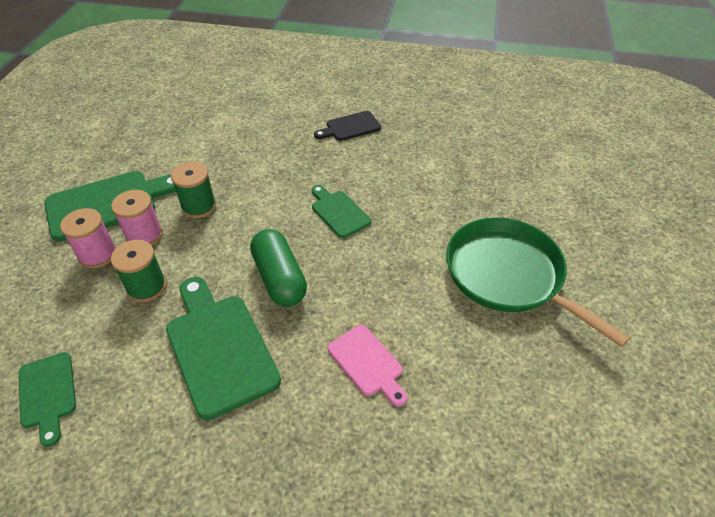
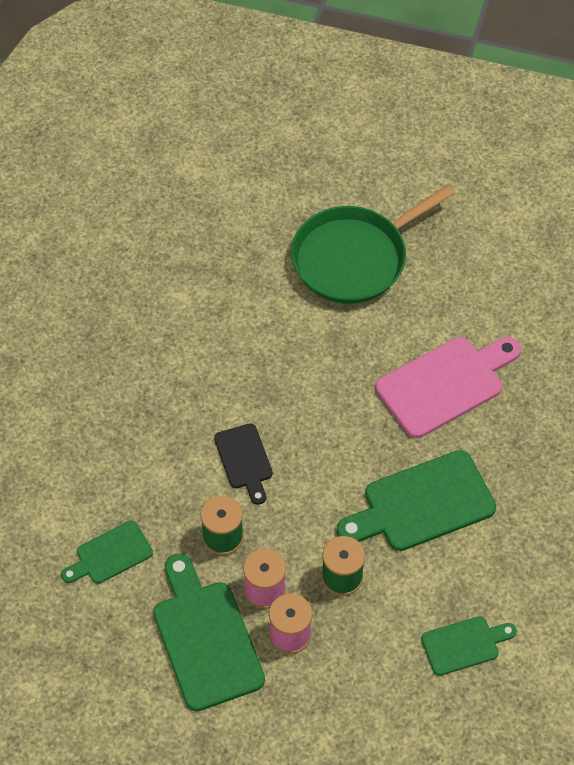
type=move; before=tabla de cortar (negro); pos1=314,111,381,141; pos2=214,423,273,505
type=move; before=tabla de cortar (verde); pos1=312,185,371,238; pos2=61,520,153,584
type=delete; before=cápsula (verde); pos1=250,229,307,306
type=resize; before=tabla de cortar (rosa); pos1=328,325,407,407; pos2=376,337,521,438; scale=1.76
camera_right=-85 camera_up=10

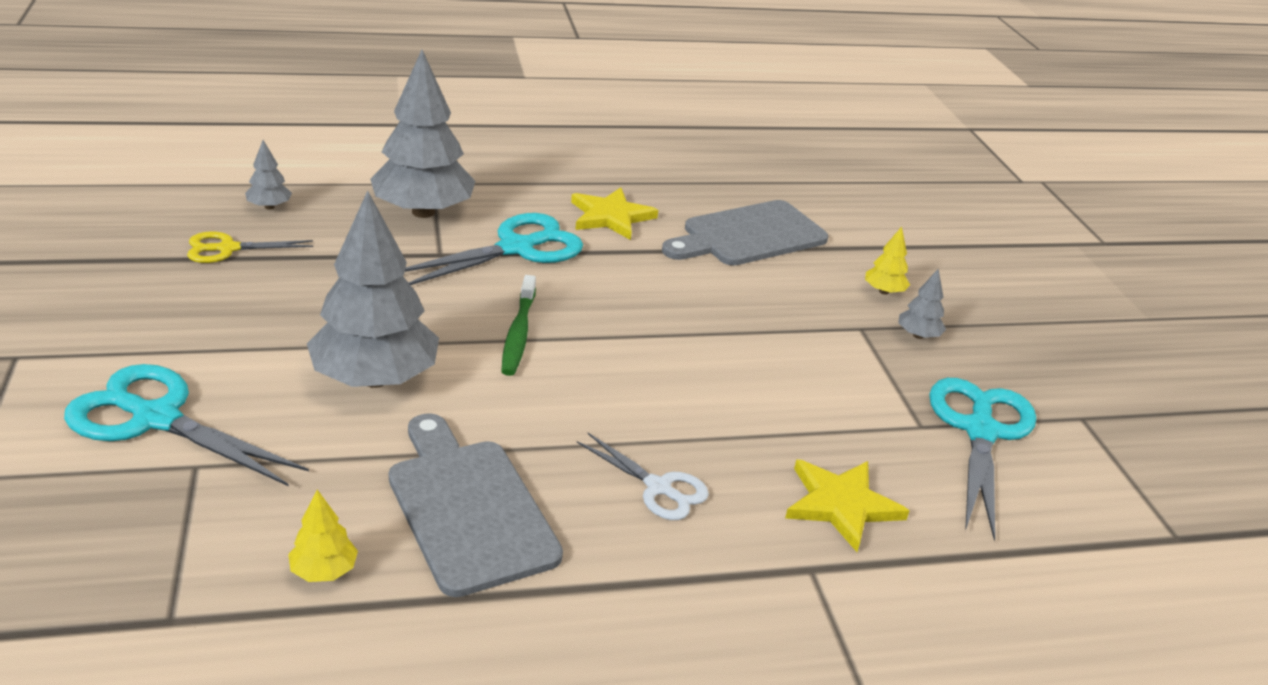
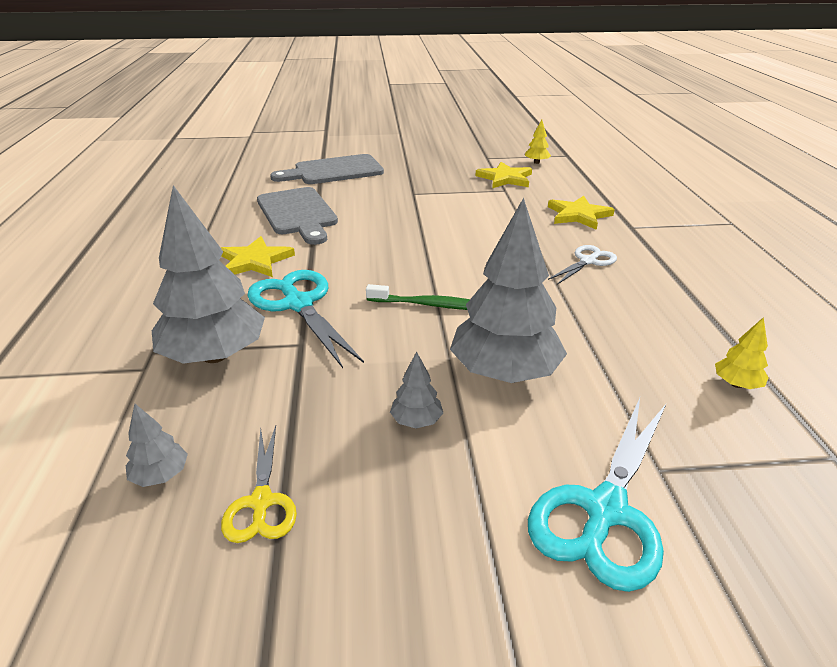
type=move; before=árbol (amarillo); pos1=865,227,910,295; pos2=525,120,551,164
type=move; before=árbol (gris); pos1=898,269,946,339; pos2=390,352,443,429
type=replace; before=tijeras (turquesa); after=estrella (amarillo); pos1=929,378,1036,541; pos2=476,162,532,188
type=move; before=tabla de cortar (gris); pos1=389,413,563,597; pos2=270,154,384,184
camera_right=-80 camera_up=0

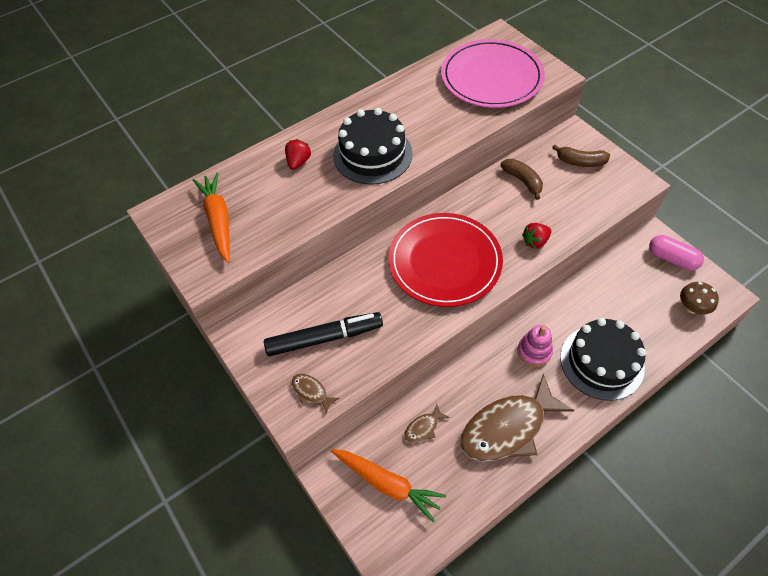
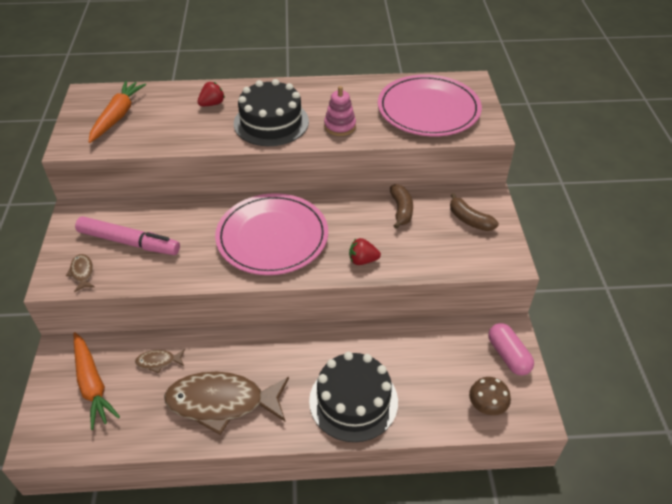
type=recolor; before=plato (rojo); after=plato (rosa); pos1=388,213,503,307; pos2=215,193,328,275
type=recolor; before=rotulador (negro); after=rotulador (rosa); pos1=264,312,383,356; pos2=75,216,180,255
type=move; before=juguete apilable (rosa); pos1=517,325,553,367; pos2=324,86,356,136
camera_right=30 camera_up=-10

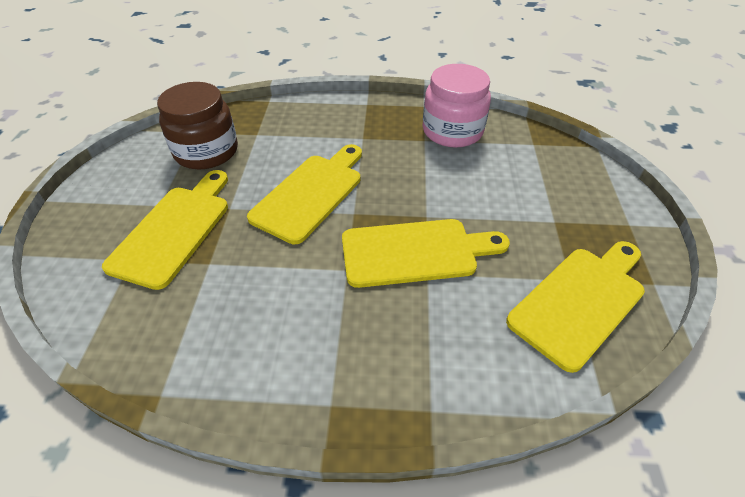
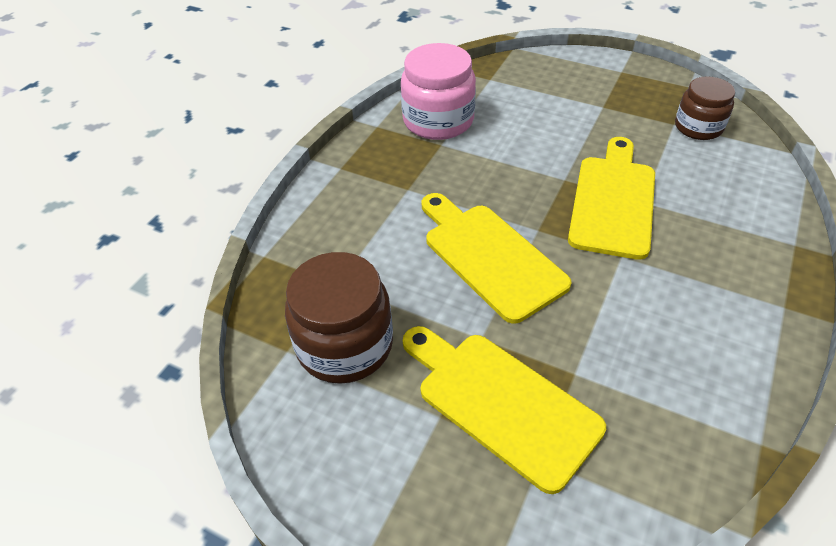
type=replace; before=tabla de cortar (amarillo); after=tarro (marrón); pos1=506,241,645,373; pos2=675,76,735,140
camera_right=-65 camera_up=0

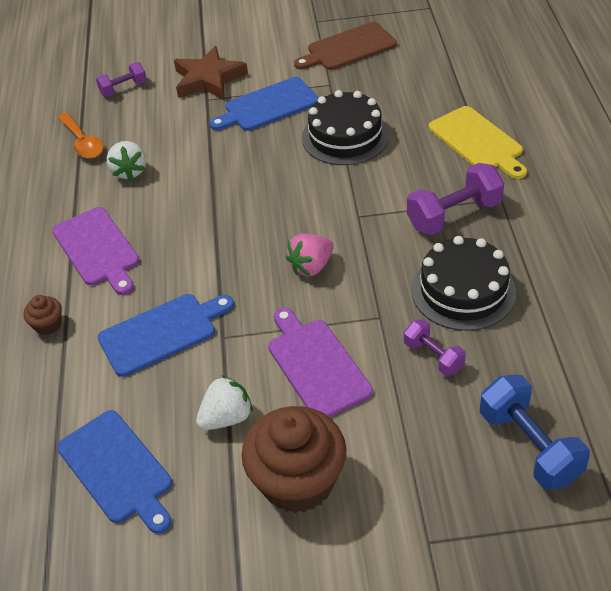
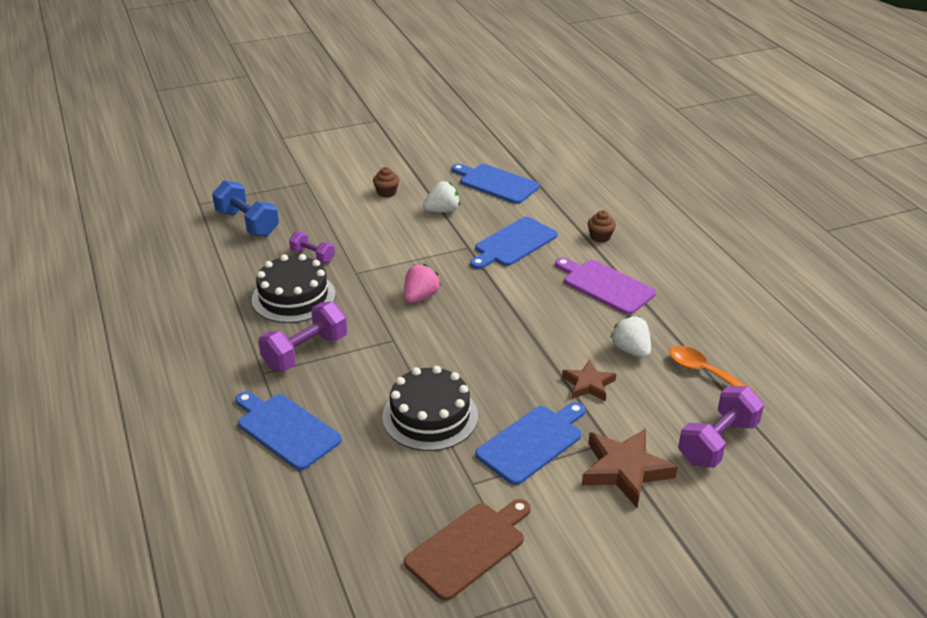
type=resize; before=mancuerna (morado); pos1=96,62,147,97; pos2=678,386,764,468; scale=1.68
type=recolor; before=tabla de cortar (amarillo); after=tabla de cortar (azul); pos1=429,106,527,179; pos2=235,391,342,470
type=delete; before=tabla de cortar (morado); pos1=268,308,373,417
type=rotate; before=fresa (blanco); pos1=196,375,253,430; pos2=423,181,460,213; turn=-150
type=resize; before=magdalena (marrón); pos1=241,406,347,513; pos2=373,167,399,198; scale=0.44
type=insert; after=estrella (marrón); pos2=562,359,616,401
camera_right=160 camera_up=-10

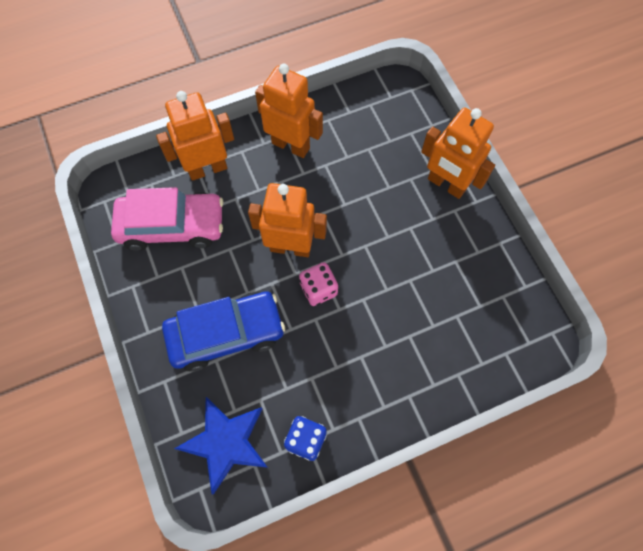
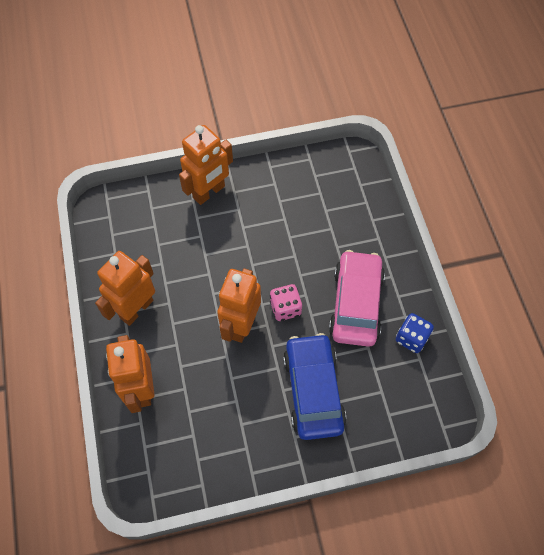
type=move; before=coche (rosa); pos1=111,187,223,251; pos2=329,250,385,347
type=delete; before=estrella (azul); pos1=174,397,268,495
camera_right=-80 camera_up=-5

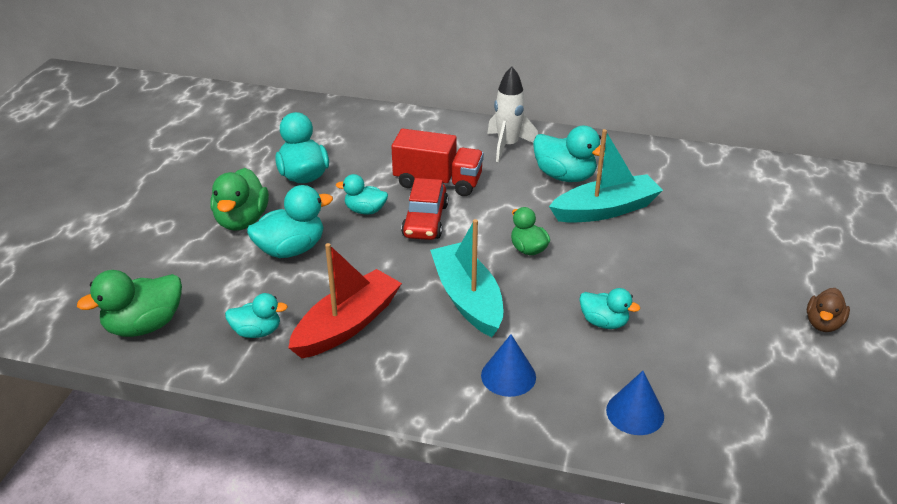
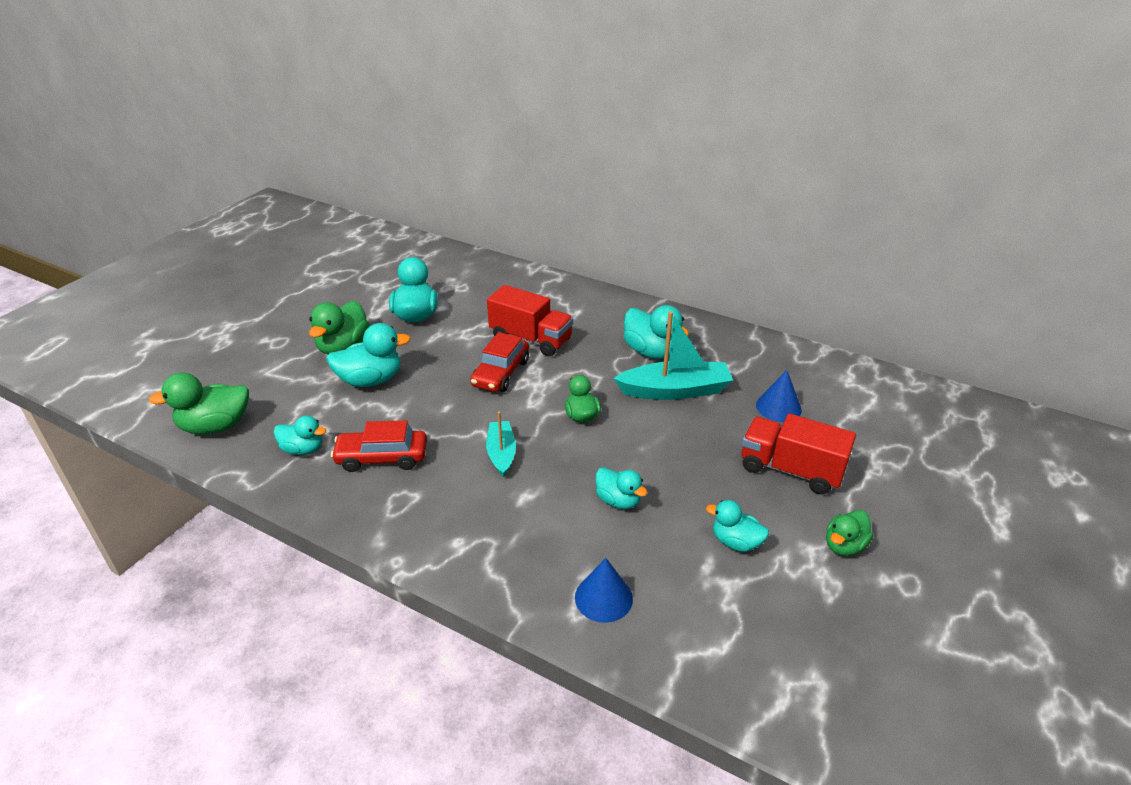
type=delete; before=cohete (blanco); pos1=487,66,538,162
type=move; before=pato (turquesa); pos1=336,174,388,215; pos2=706,500,769,552
type=resize; before=barco (turquesa); pos1=430,219,504,337; pos2=486,411,516,477; scale=0.59
type=replace; before=barco (rojo); after=coche (rojo); pos1=288,243,402,358; pos2=331,420,427,472
type=recolor; before=pato (marrón); after=pato (verde); pos1=807,288,850,332; pos2=826,510,873,556
type=move; before=cono (azul); pos1=481,334,536,397; pos2=756,370,802,422
type=insert; after=camión (rojo); pos2=742,414,856,495
camera_right=15 camera_up=0

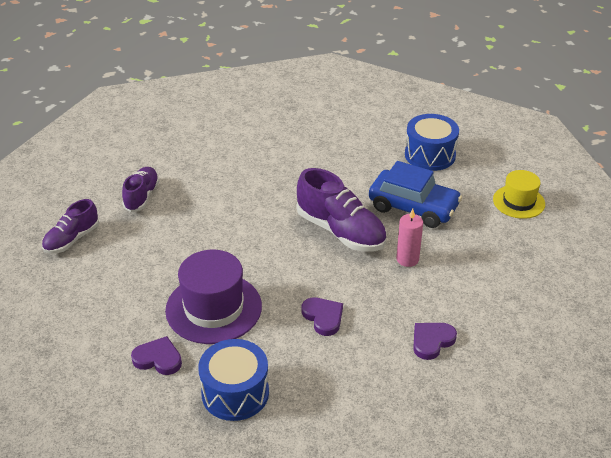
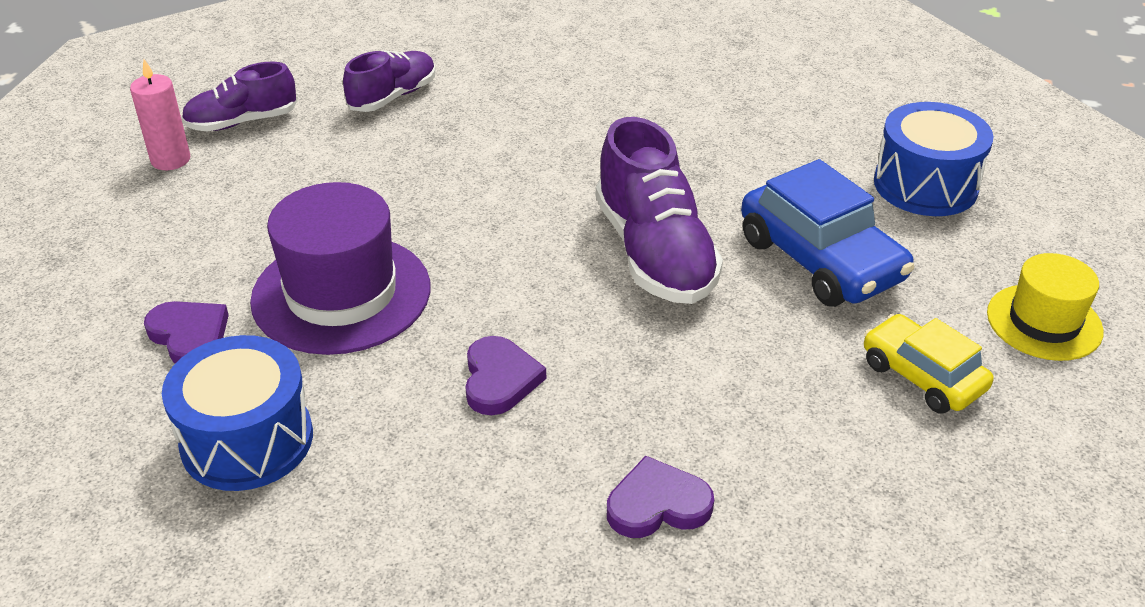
type=move; before=vela (rosa); pos1=396,209,423,267; pos2=130,59,190,170
type=insert; after=coche (amarillo); pos2=864,314,994,414
camera_right=30 camera_up=0

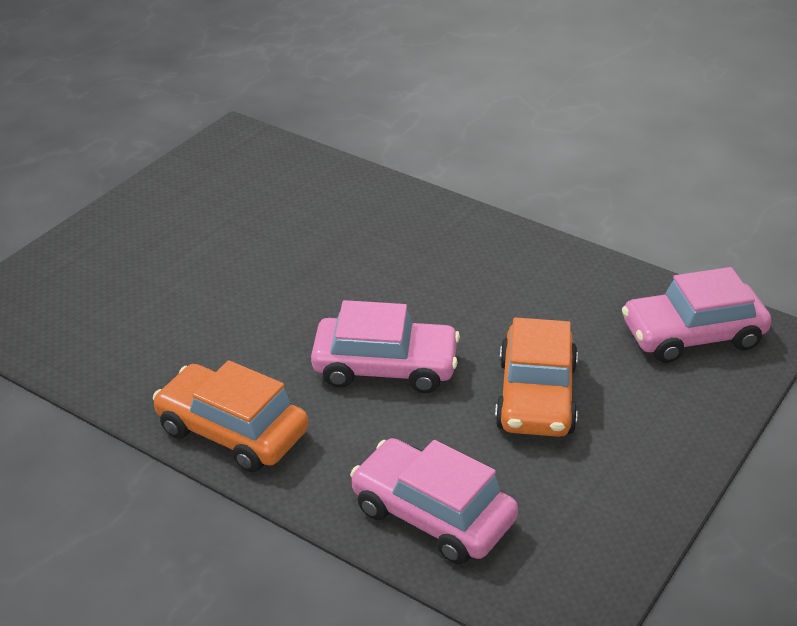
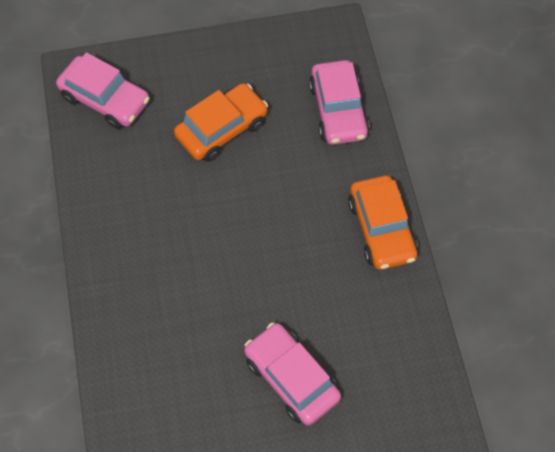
type=move; before=coche (rosa); pos1=311,300,460,393; pos2=244,323,341,425
camera_right=-135 camera_up=25

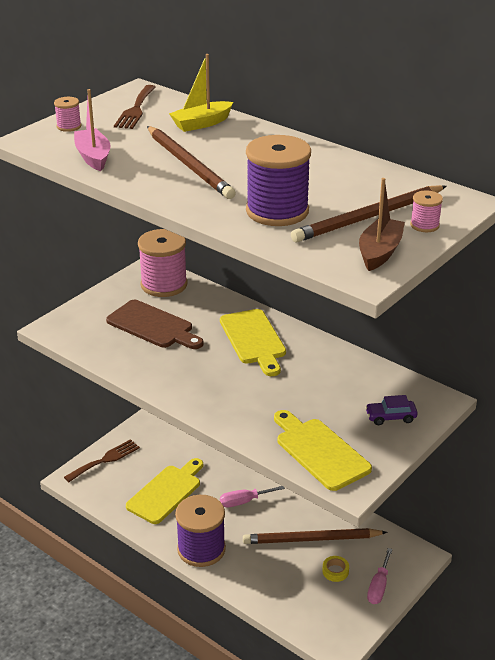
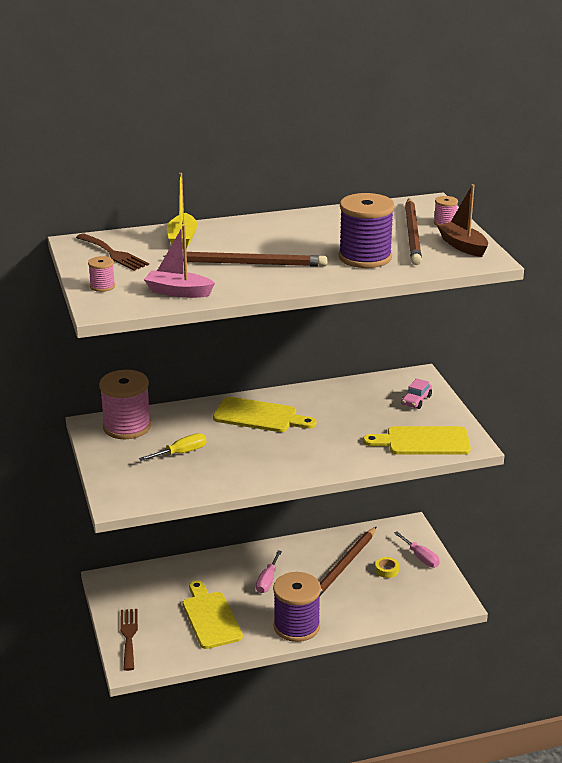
type=replace; before=tabla de cortar (marrón); after=destornillador (amarillo); pos1=106,300,204,349; pos2=139,433,206,461
type=recolor; before=coche (morado); after=coche (rosa); pos1=365,395,418,425; pos2=402,378,432,409
camera_right=-55 camera_up=-5

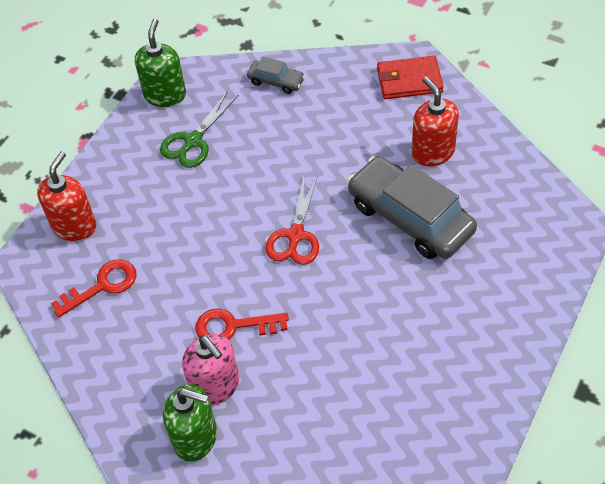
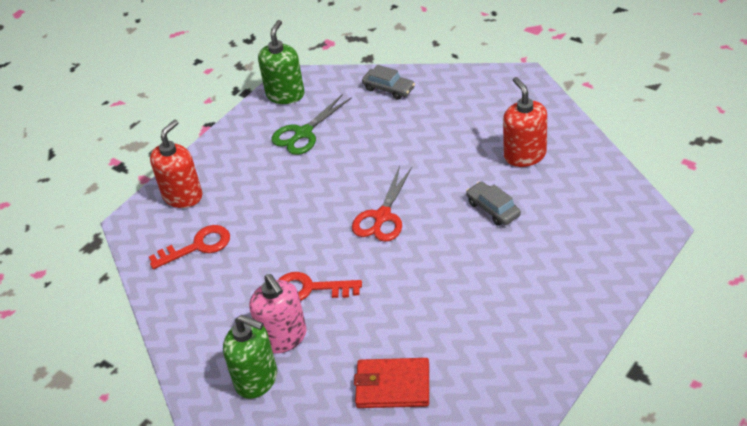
type=move; before=cartera (rojo); pos1=377,56,444,99; pos2=354,358,429,408
type=resize; before=coche (gris); pos1=347,156,477,259; pos2=466,182,521,226; scale=0.47
camera_right=10 camera_up=-10

